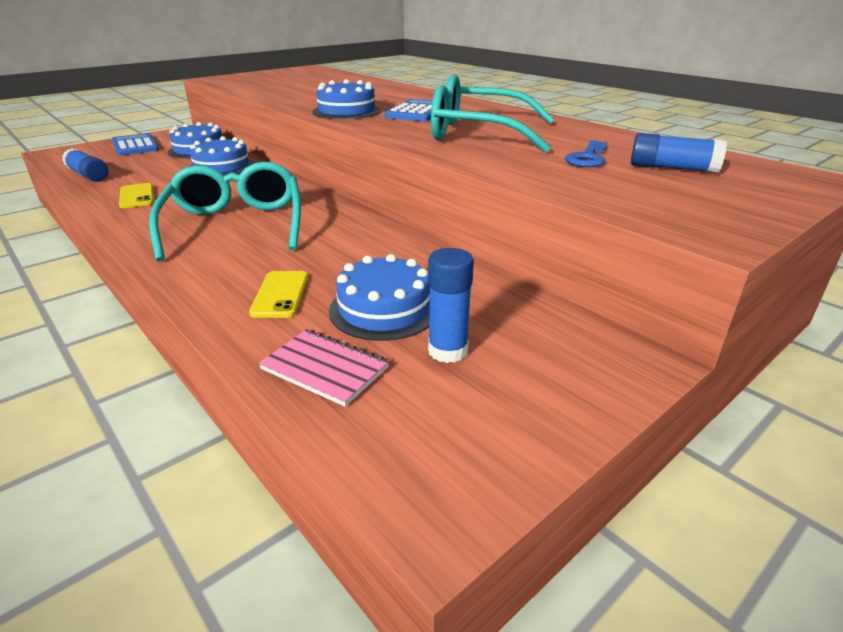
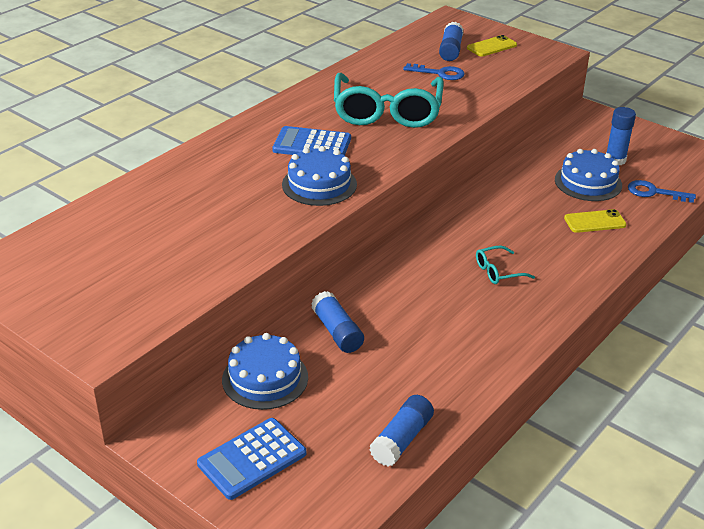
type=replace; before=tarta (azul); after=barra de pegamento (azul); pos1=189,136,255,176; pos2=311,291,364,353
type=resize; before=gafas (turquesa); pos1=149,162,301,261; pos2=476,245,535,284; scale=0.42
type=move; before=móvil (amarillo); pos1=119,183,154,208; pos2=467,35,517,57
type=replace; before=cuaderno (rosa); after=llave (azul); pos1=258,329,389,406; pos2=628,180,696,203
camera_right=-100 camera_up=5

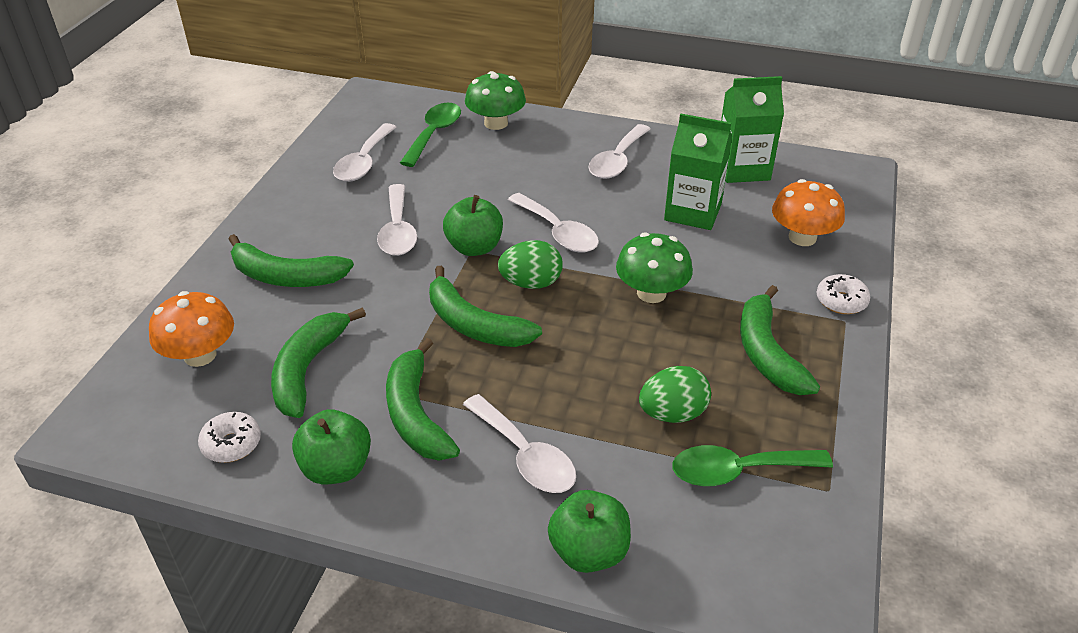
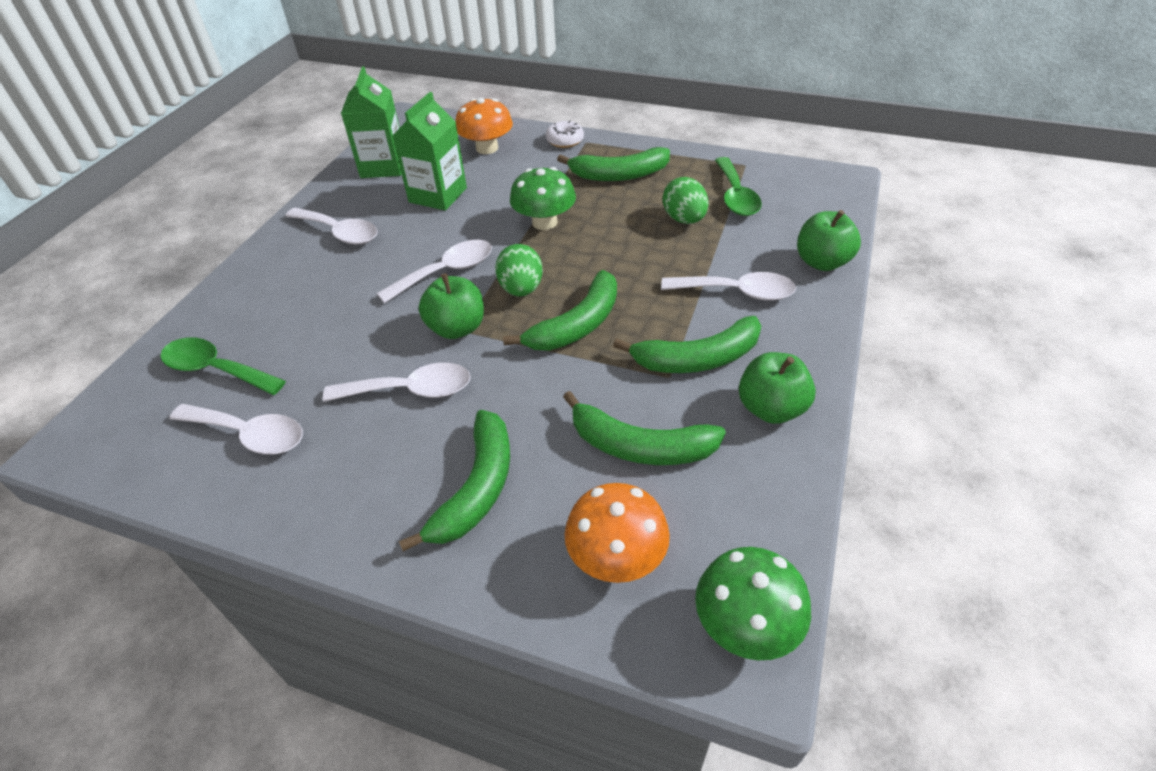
type=move; before=seta (verde); pos1=465,71,526,130; pos2=695,547,811,660
type=rotate; before=cuchara (blanco); pos1=463,394,576,493; pos2=661,272,796,301; turn=45
type=delete; before=rosquilla (blanco); pos1=198,412,261,463
camera_right=-85 camera_up=5

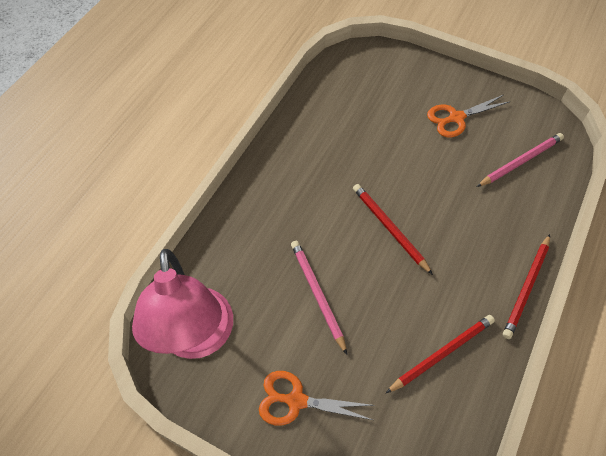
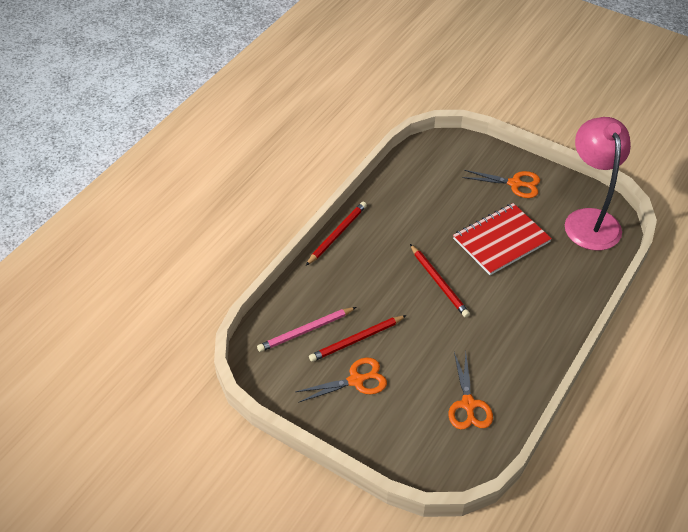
type=replace; before=lápiz (rosa); after=cuaderno (rojo); pos1=291,241,347,354; pos2=453,203,552,275
type=move; before=lápiz (rojo); pos1=386,315,495,393; pos2=309,315,407,362
type=insert; after=tijeras (naranja); pos2=448,352,493,430
camera_right=-175 camera_up=-10

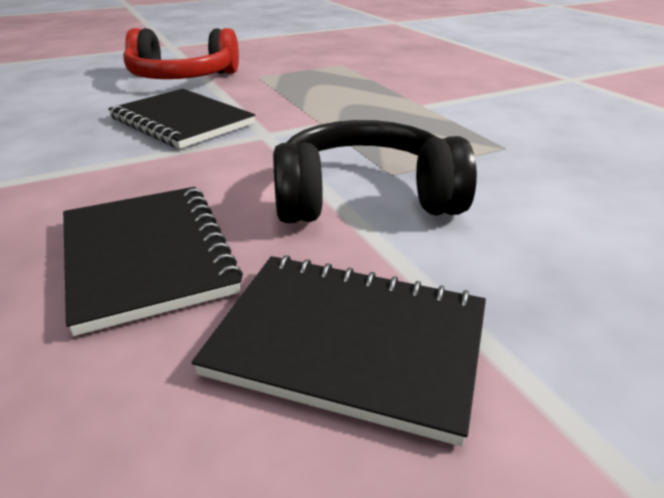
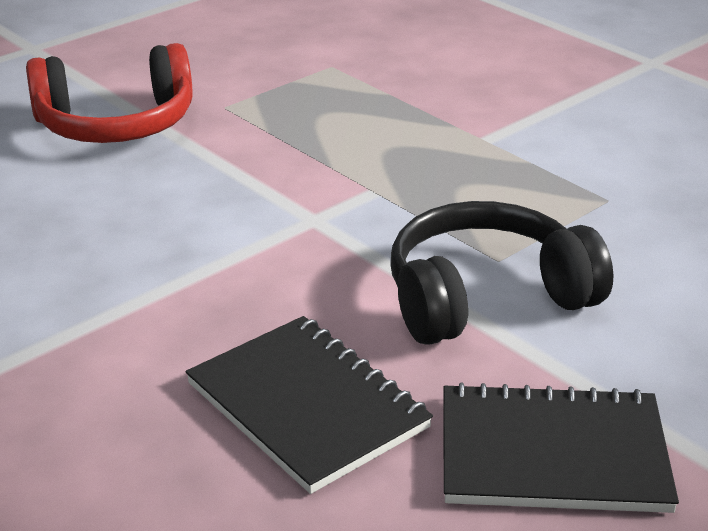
type=delete; before=cuaderno (negro); pos1=108,89,255,149
camera_right=-15 camera_up=0

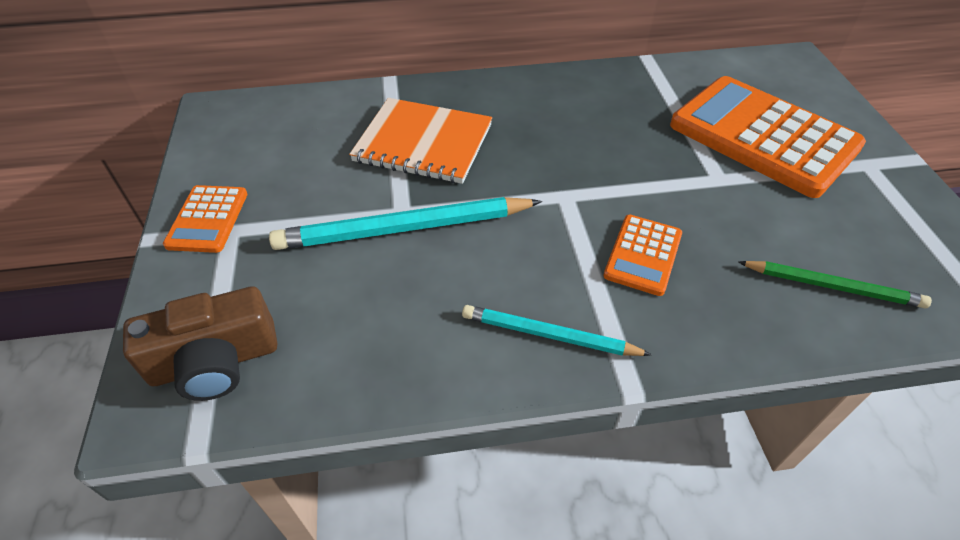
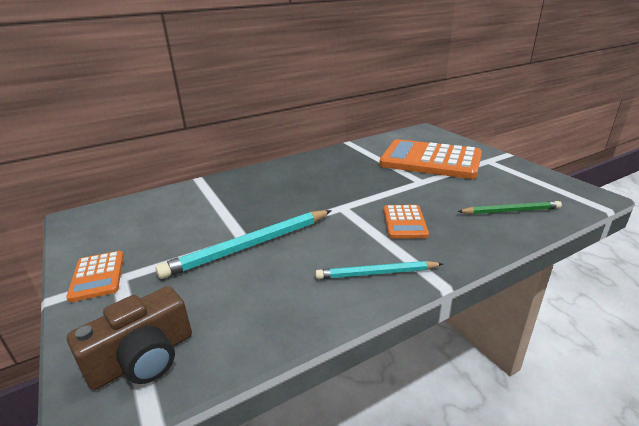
type=delete; before=cuaderno (naranja); pos1=349,98,492,184
camera_right=-20 camera_up=-20

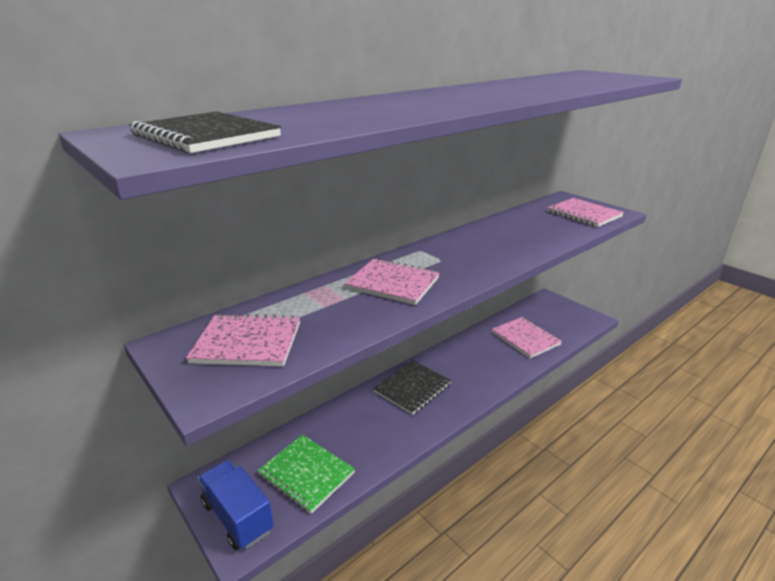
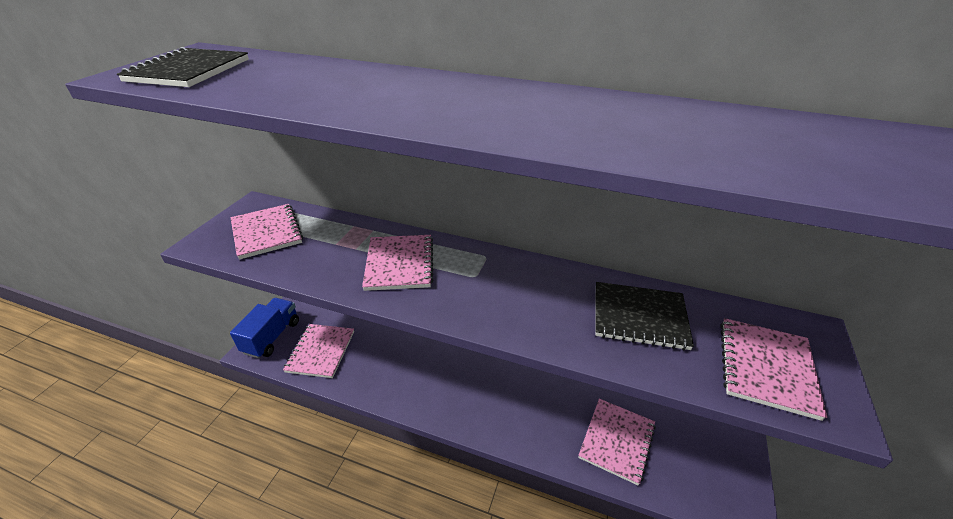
type=move; before=cuaderno (negro); pos1=373,360,451,415; pos2=595,282,694,350
type=recolor; before=cuaderno (verde); after=cuaderno (rosa); pos1=257,435,355,514; pos2=283,324,354,378
camera_right=60 camera_up=10

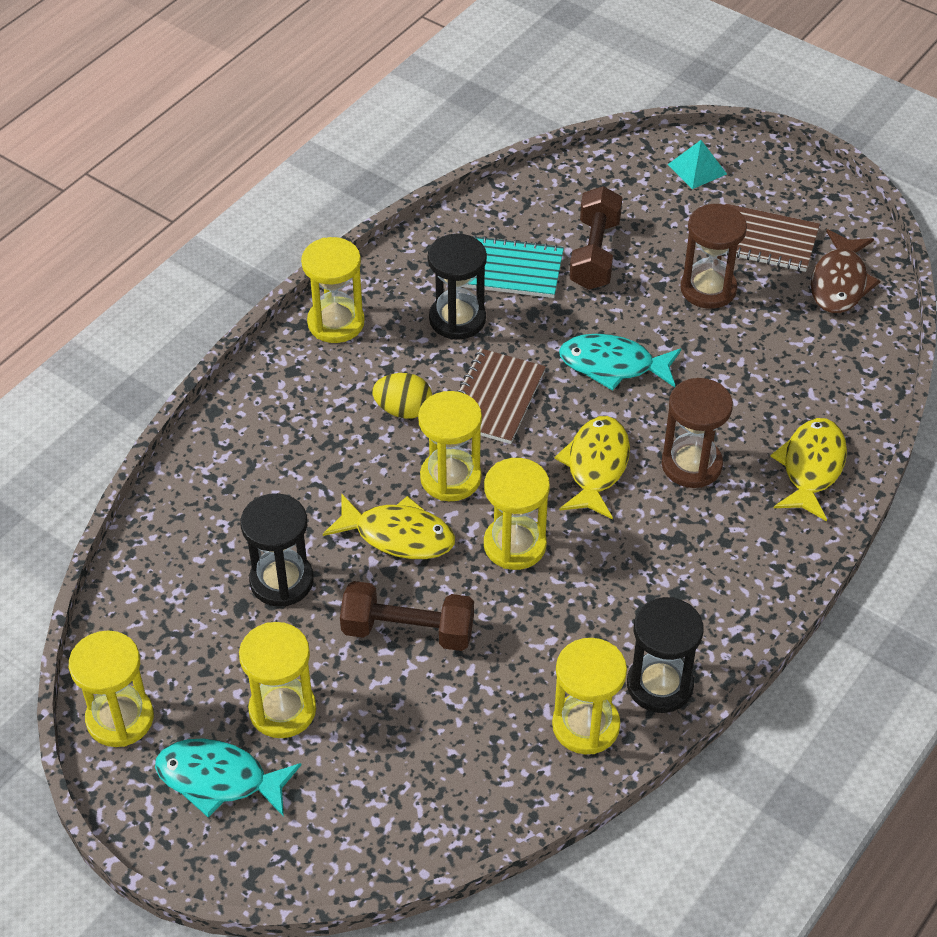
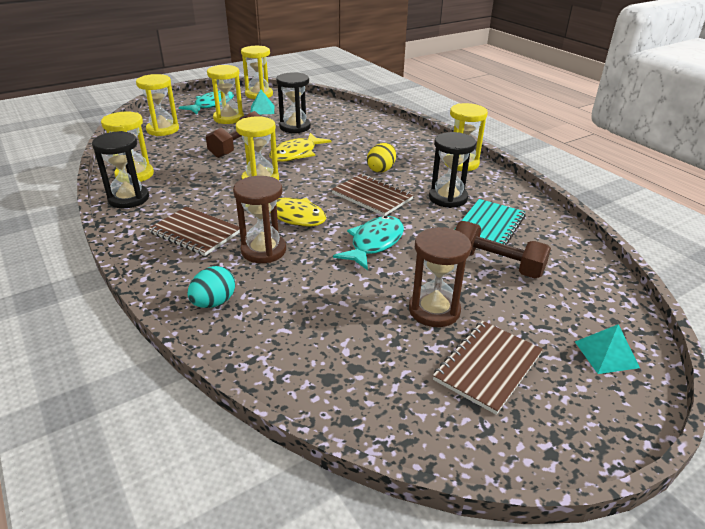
type=delete; before=pez (marrón); pos1=811,229,880,313
type=move; before=reloj de arena (amarillo); pos1=418,391,482,501; pos2=136,74,179,136
type=replace; before=pez (amarillo); after=huevo (turquesa); pos1=770,418,847,522; pos2=187,266,235,308
type=insert; after=pirámide (turquesa); pos2=250,89,274,114
type=insert; after=cuaderno (marrón); pos2=148,206,240,256
camera_right=110 camera_up=-15

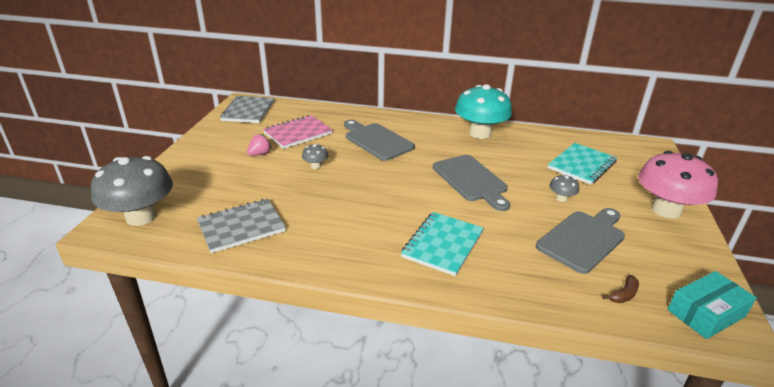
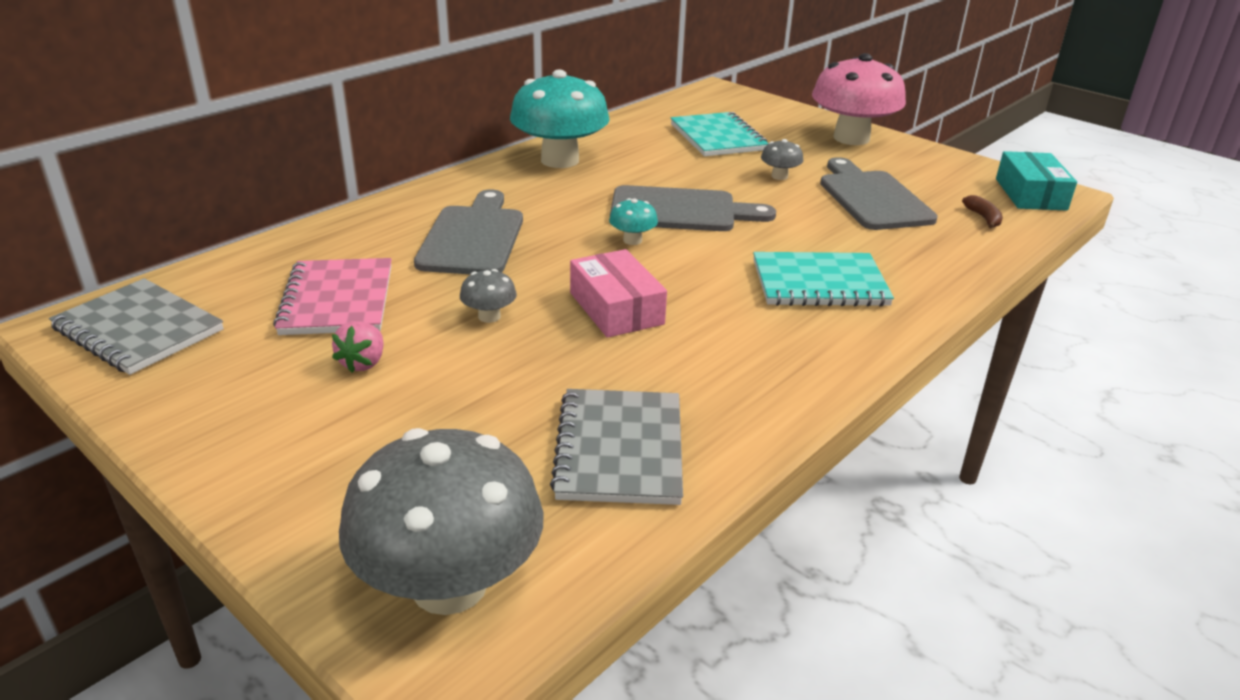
type=rotate; before=tabla de cortar (gris); pos1=344,120,415,161; pos2=414,190,523,274; turn=105
type=rotate; before=fresa (rosa); pos1=247,134,272,156; pos2=332,321,384,373; turn=-150
type=rotate; before=cuaderno (turquesa); pos1=401,212,484,276; pos2=753,252,894,307; turn=-60
type=insert; after=seta (turquesa); pos2=609,198,658,245
type=insert; after=caja (rosa); pos2=570,249,667,338
camera_right=-60 camera_up=0

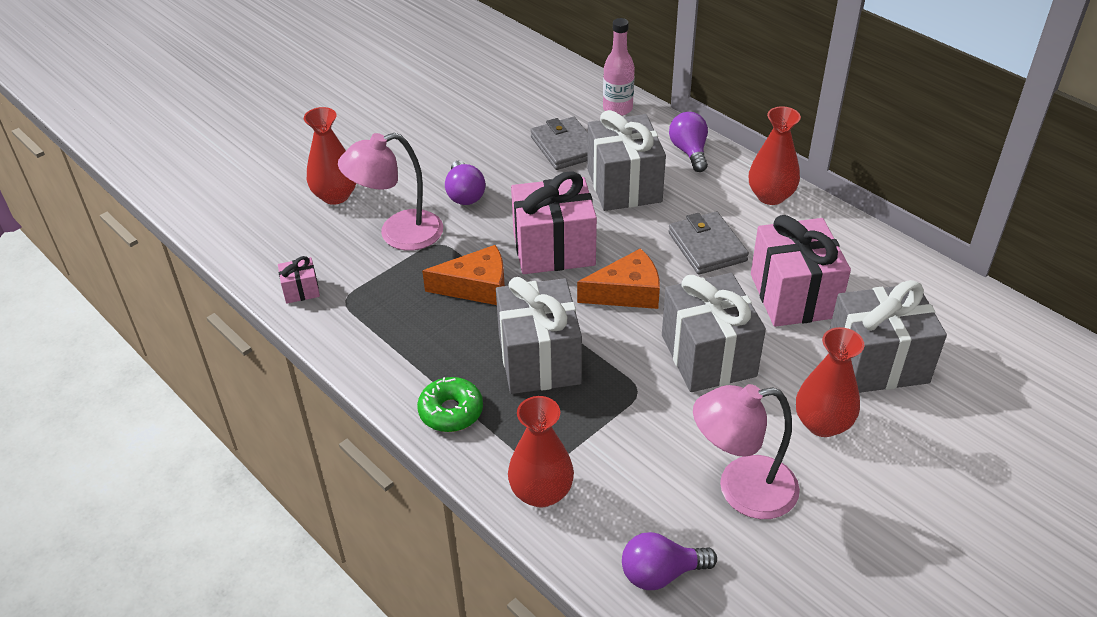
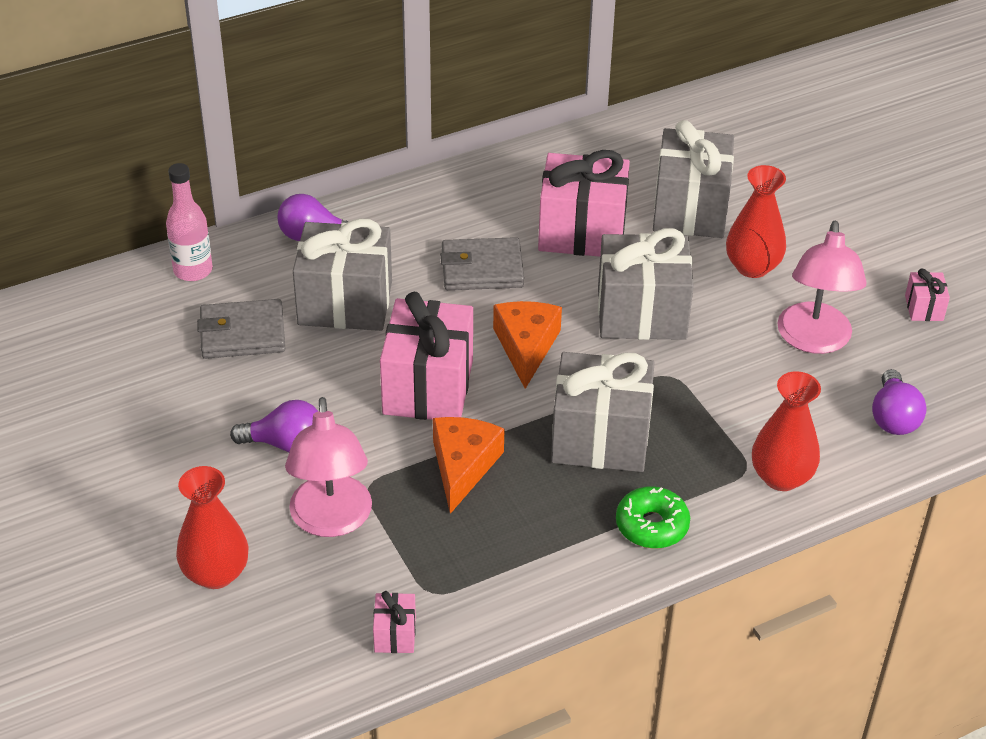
type=delete; before=florero (rojo); pos1=749,106,801,205
type=insert; after=regalo (rosa); pos2=905,269,950,321
camera_right=-75 camera_up=0

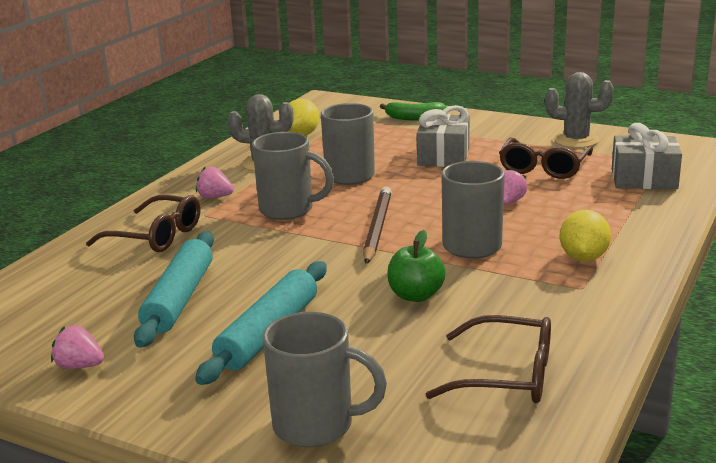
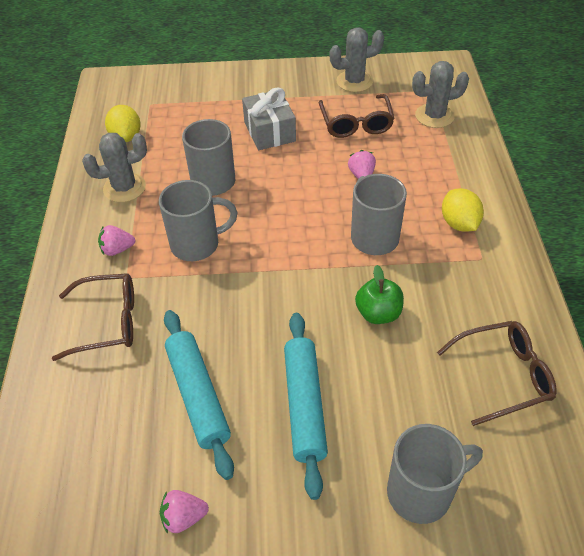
type=delete; before=plátano (verde); pos1=380,102,447,121
type=replace; before=regalo (gris); after=cactus (gris); pos1=612,123,682,189; pos2=412,61,469,128
type=delete; before=lápiz (marrón); pos1=363,187,392,264
camera_right=-30 camera_up=25

